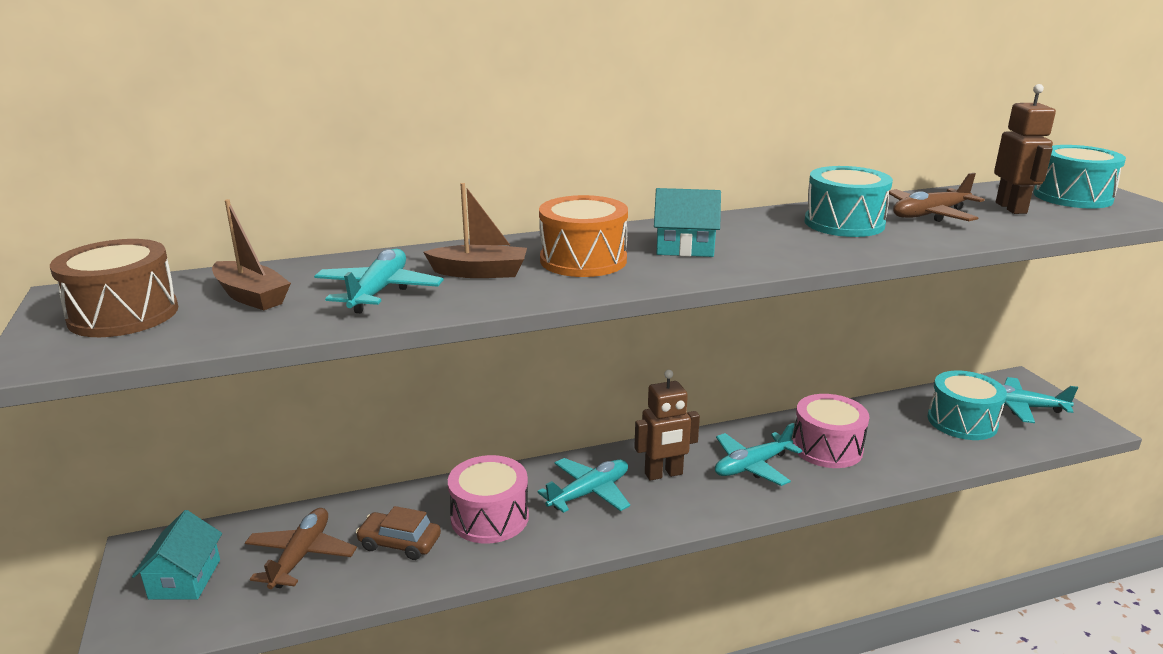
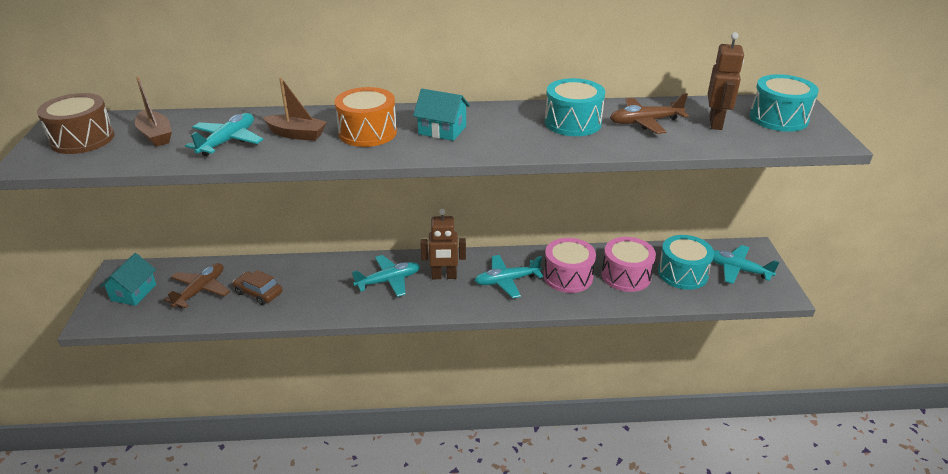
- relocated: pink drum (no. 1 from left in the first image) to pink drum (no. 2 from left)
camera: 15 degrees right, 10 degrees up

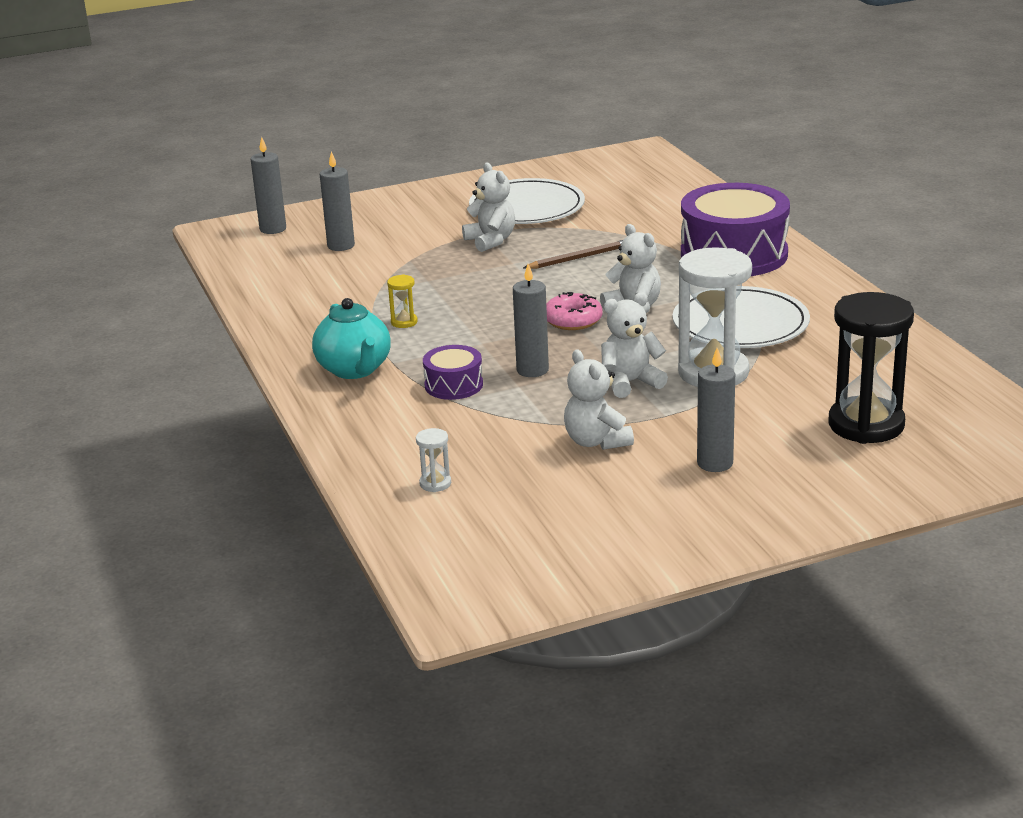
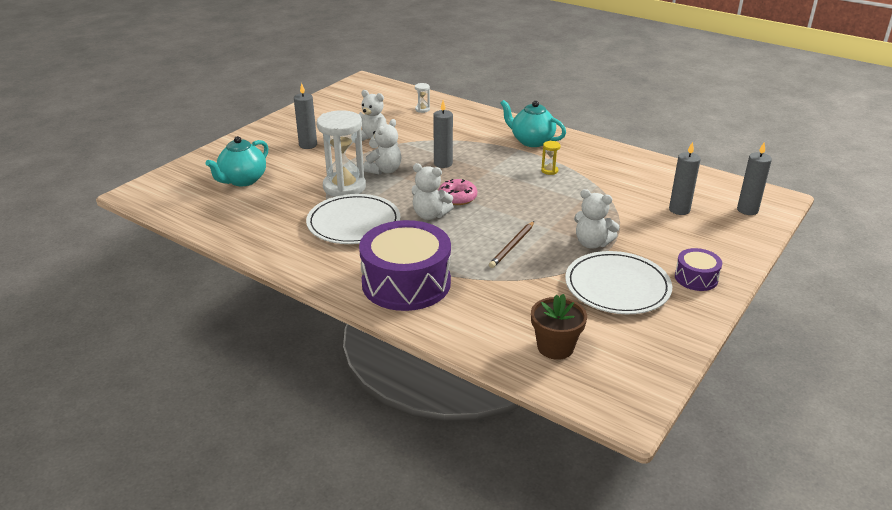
- exchanged: black hourglass to turquoise teapot (no. 1 from left)
- appeared: brown flower pot
- relocated: purple drum (no. 1 from left in the first image) to purple drum (no. 2 from left)
camera: 145 degrees right, 5 degrees up

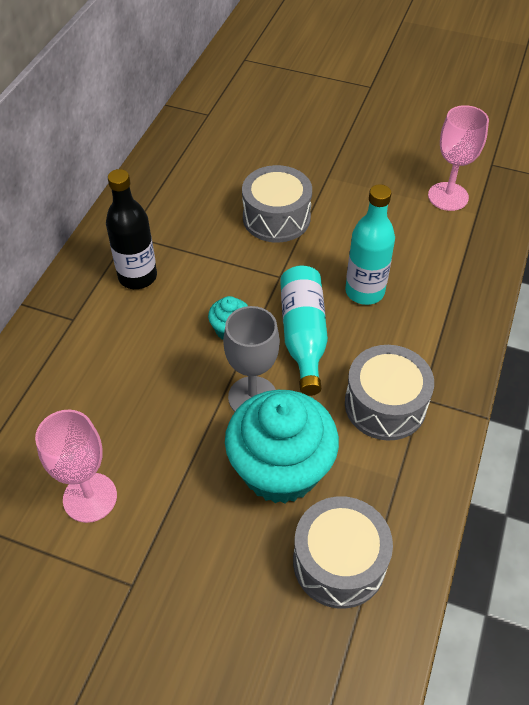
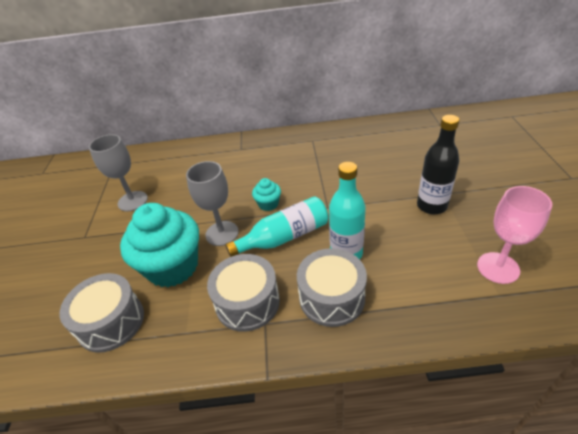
- colour: pink goblet (no. 1 from left) to grey goblet (no. 1 from left)
- relocated: grey drum (no. 1 from left in the first image) to grey drum (no. 3 from left)
- relocated: black bottle
camera: 70 degrees right, 10 degrees down

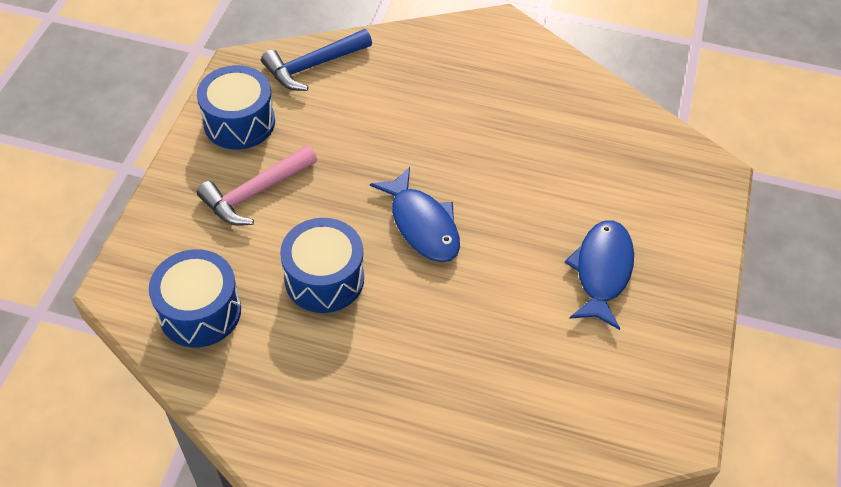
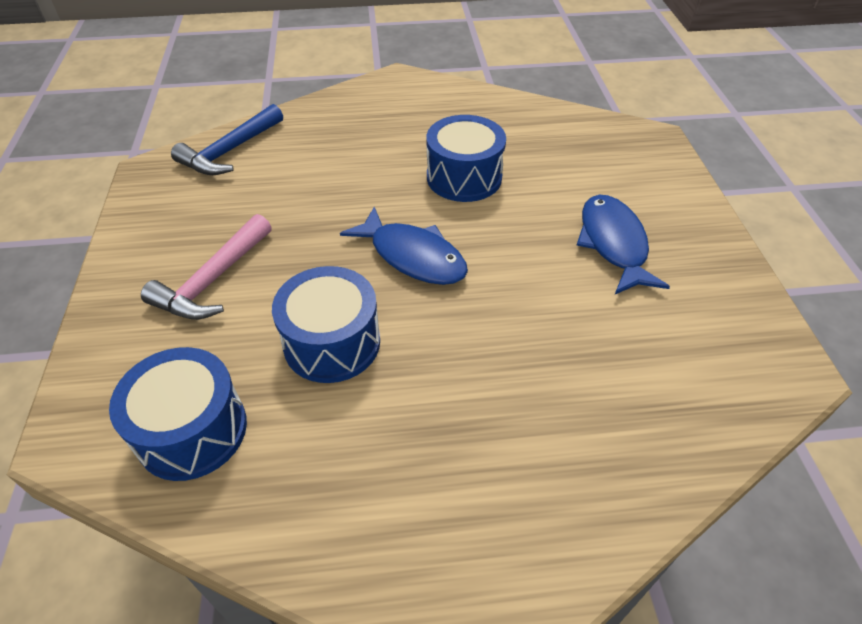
- relocated: blue drum (no. 2 from left in the first image) to blue drum (no. 3 from left)
camera: 20 degrees left, 5 degrees down

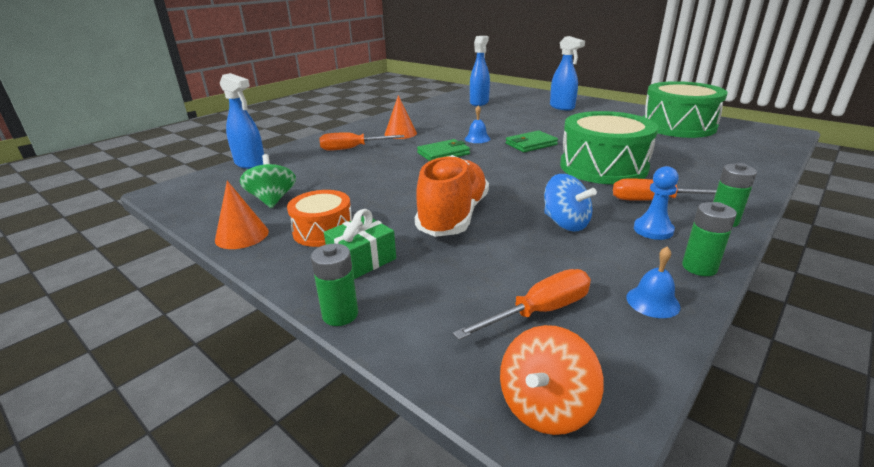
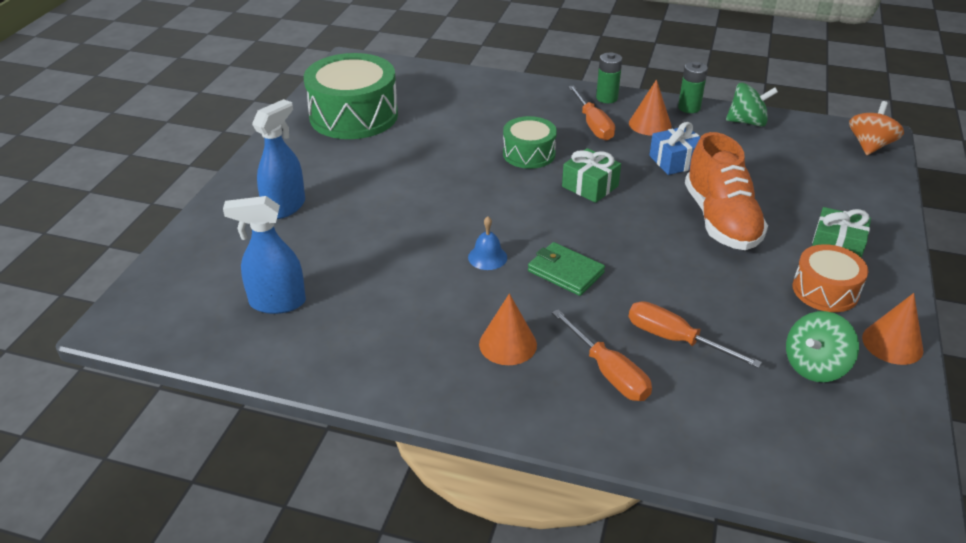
- size: green drum (no. 1 from left in the first image) x0.56
- appeared: green gift (no. 1 from left)
- relocated: orange screwdriver (no. 2 from left in the first image) to orange screwdriver (no. 3 from left)
- exchanged: blue pawn to orange cone (no. 2 from left)
- exchanged: blue spinning top to blue gift
- spun: orange shoe 90 degrees counterclockwise
- exchanged: blue bell (no. 2 from left) to green spinning top (no. 1 from left)
- spun: orange spinning top 75 degrees counterclockwise
- missing: blue spray bottle (no. 1 from left)
- missing: green battery (no. 1 from left)
- missing: green wallet (no. 2 from left)
camera: 115 degrees left, 10 degrees up

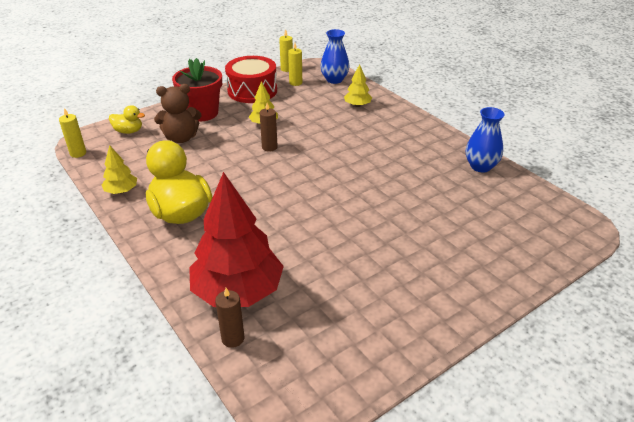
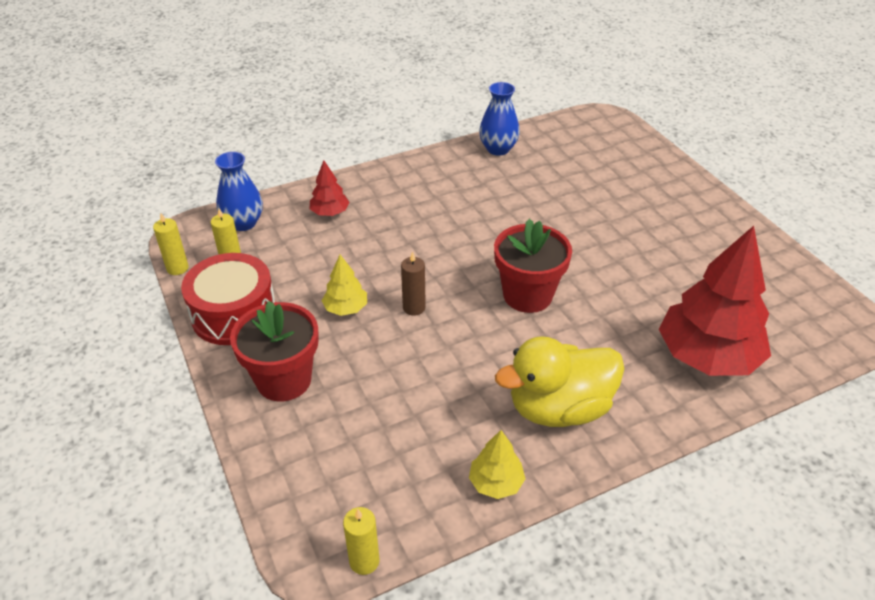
- colour: yellow tree (no. 3 from left) to red tree (no. 1 from left)
- appeared: red flower pot (no. 2 from left)
- missing: yellow duck (no. 1 from left)
- missing: brown teddy bear
- missing: brown candle (no. 1 from left)
camera: 80 degrees left, 5 degrees up

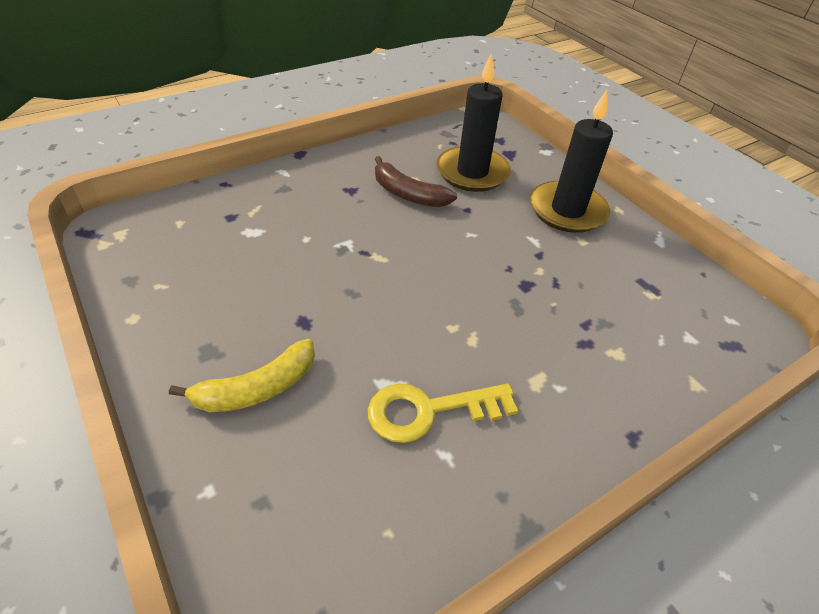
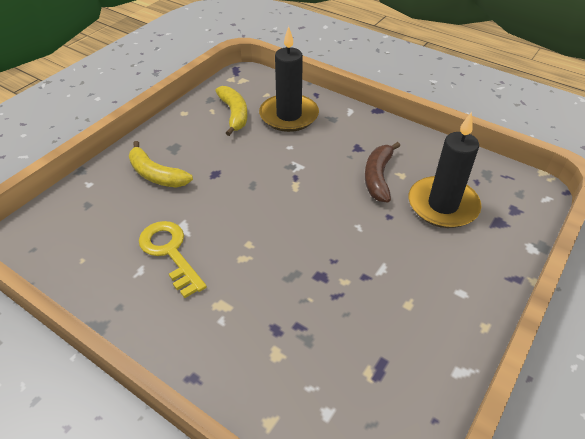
- appeared: yellow banana (no. 2 from left)
- relocated: black candle (no. 2 from left in the first image) to black candle (no. 1 from left)
camera: 70 degrees right, 0 degrees up

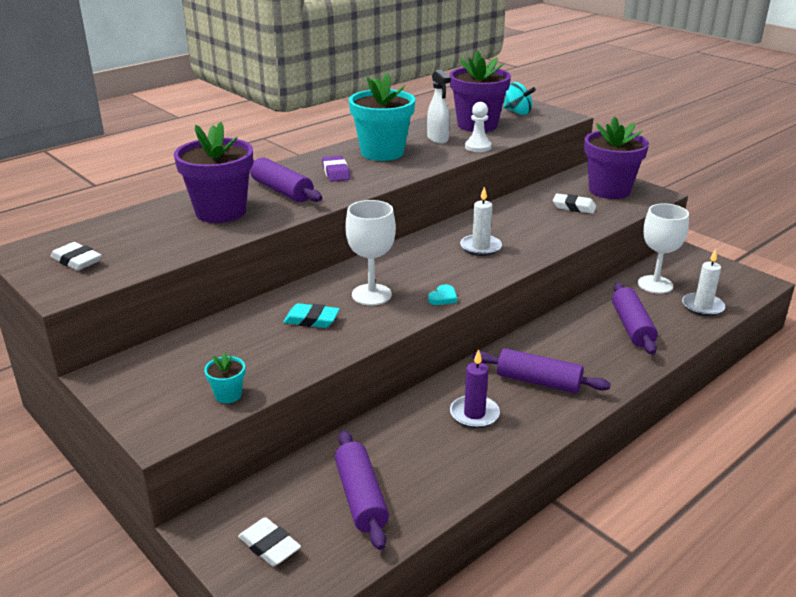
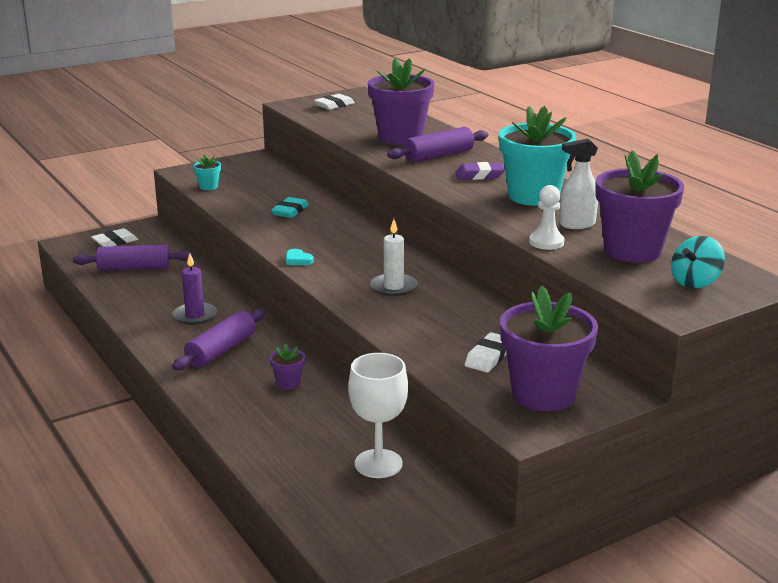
- appeared: purple flower pot (no. 1 from left)
- missing: white goblet (no. 1 from left)
- missing: purple rolling pin (no. 4 from left)
- missing: white candle (no. 2 from left)
camera: 100 degrees right, 5 degrees down

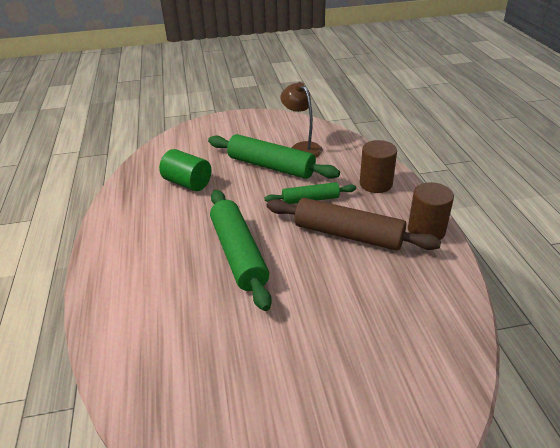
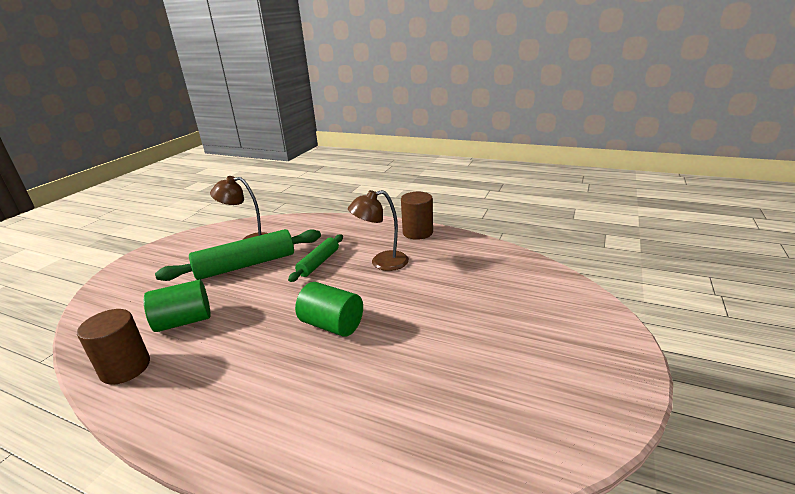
- relocated: brown cylinder (no. 1 from left)
- exchanged: green rolling pin (no. 1 from left) to green cylinder (no. 2 from left)
- exchanged: brown rolling pin to brown lamp (no. 2 from left)
camera: 55 degrees left, 10 degrees down

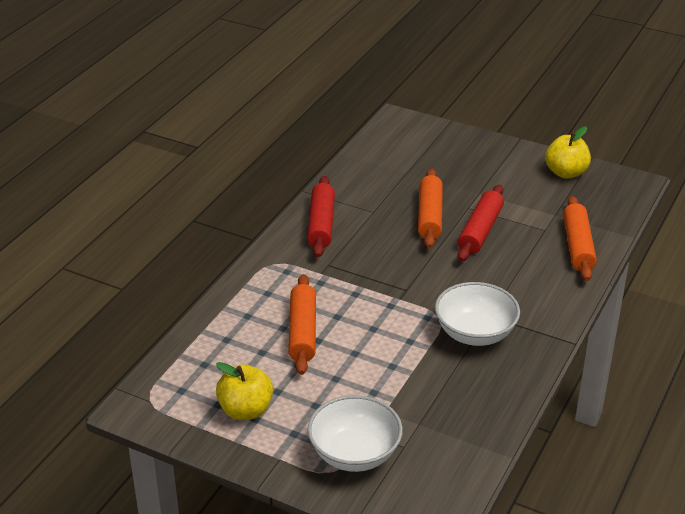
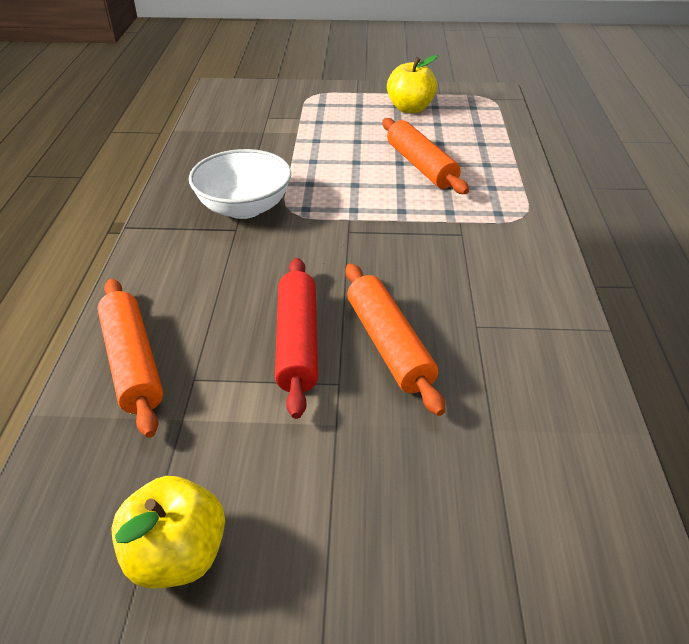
- missing: red rolling pin (no. 1 from left)
- missing: white bowl (no. 1 from left)
camera: 155 degrees right, 5 degrees up

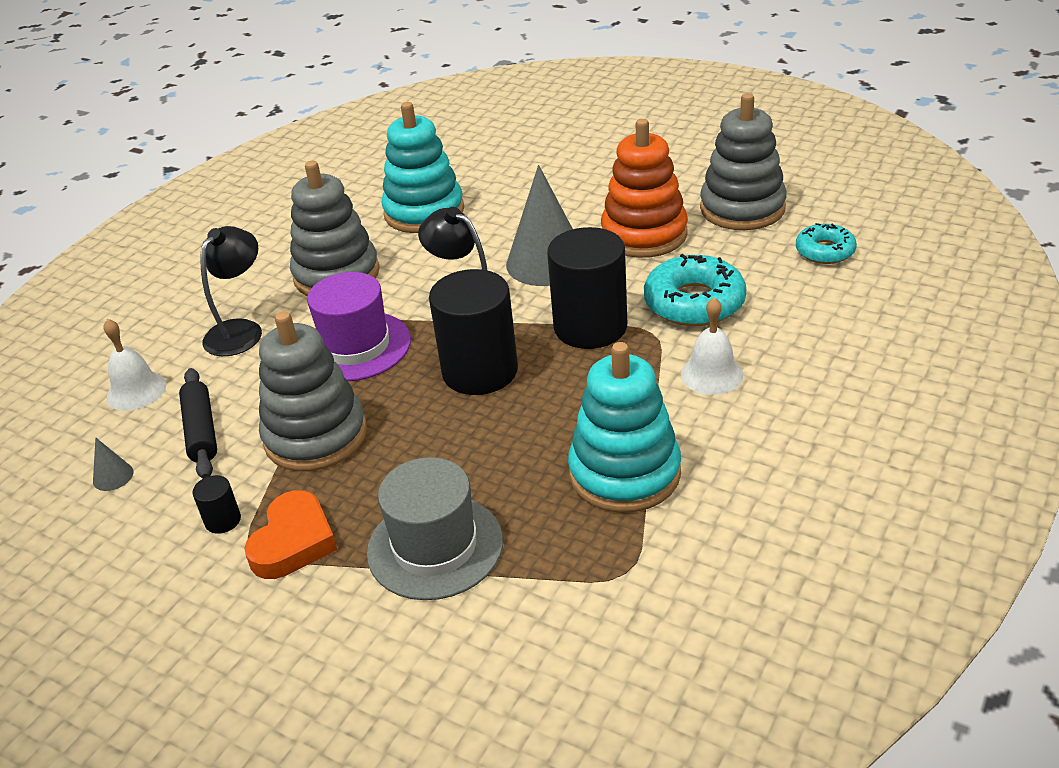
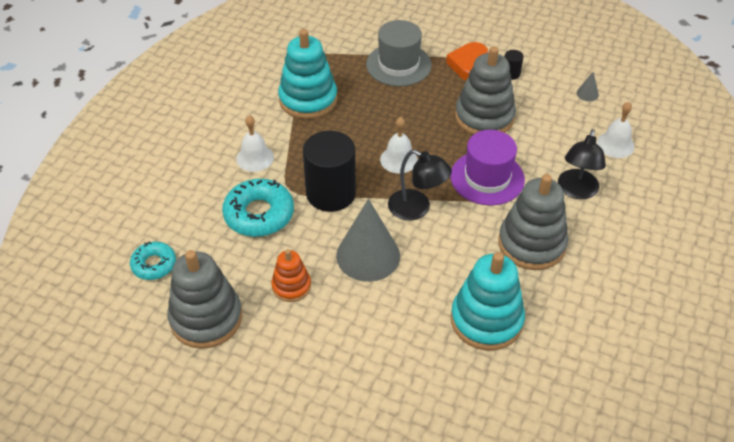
- size: orange stacking toy x0.56
- exchanged: black cylinder (no. 2 from left) to white bell (no. 2 from left)
- missing: black rolling pin
camera: 170 degrees right, 10 degrees up

